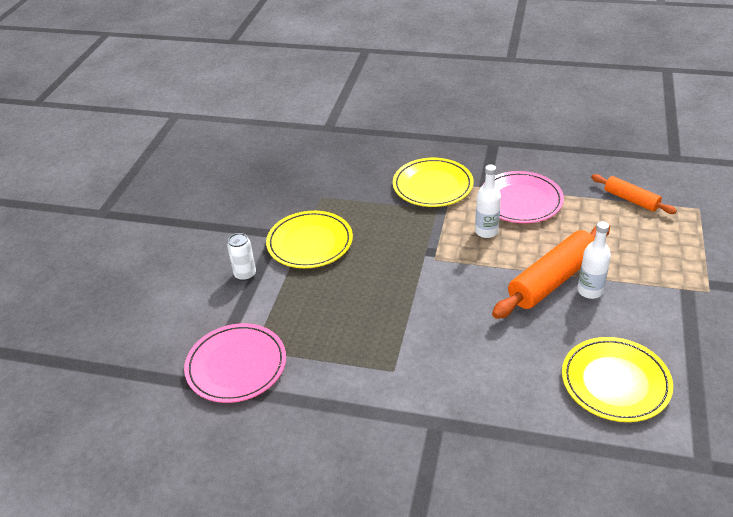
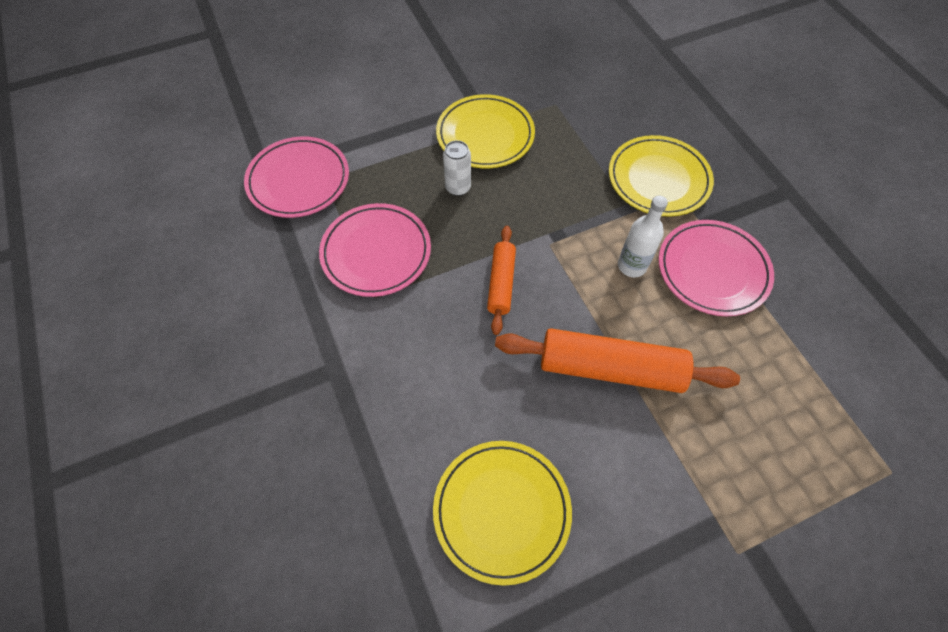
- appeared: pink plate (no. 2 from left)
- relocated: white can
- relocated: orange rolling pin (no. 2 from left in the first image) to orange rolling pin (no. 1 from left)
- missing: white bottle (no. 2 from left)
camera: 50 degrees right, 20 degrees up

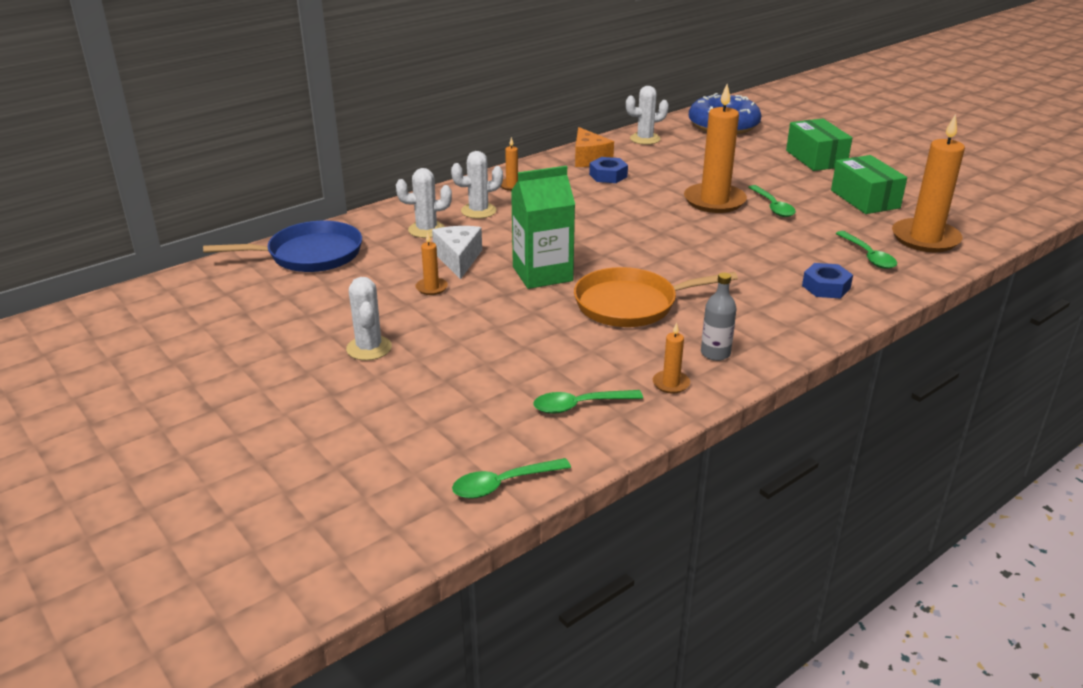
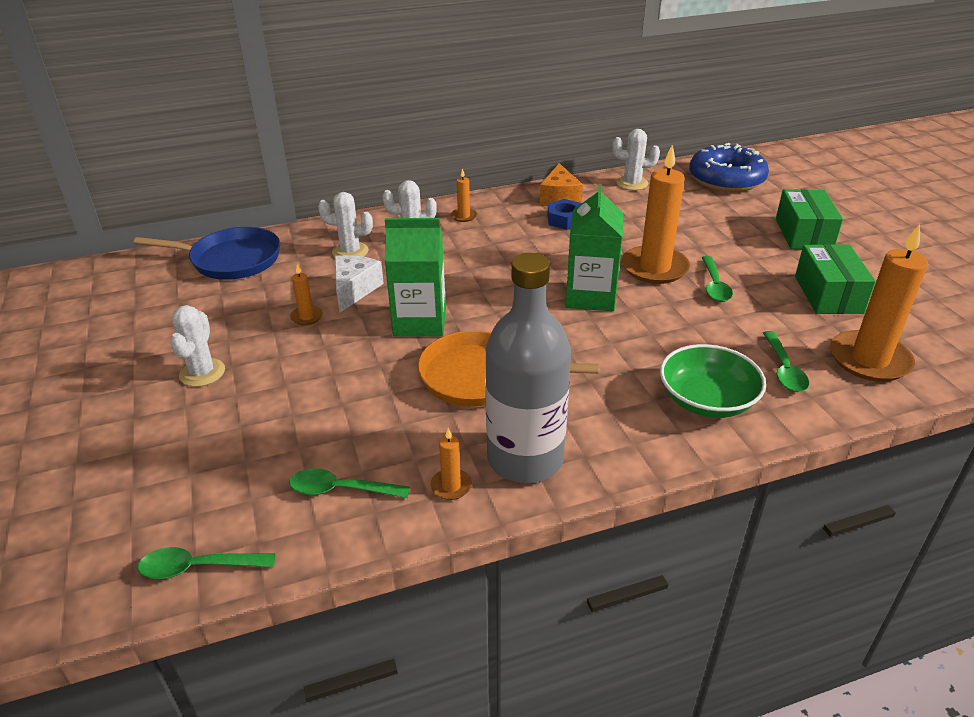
- size: grey bottle x2.29
- appeared: green carton (no. 2 from left)
- exchanged: blue nut (no. 2 from left) to green bowl
camera: 20 degrees right, 5 degrees up

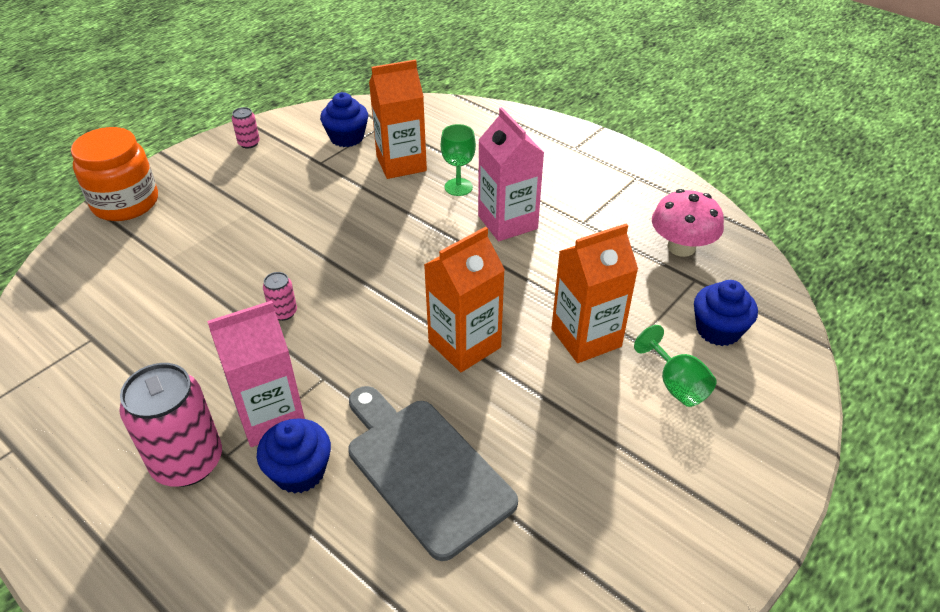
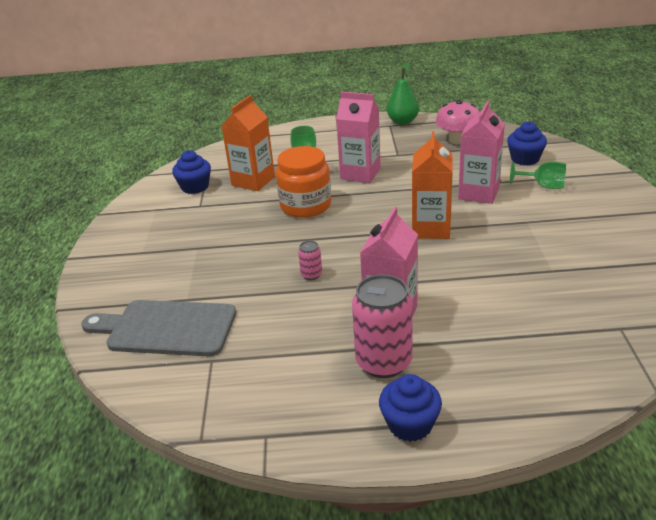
- relocated: grey cutting board
- relocated: orange jar
- relocated: blue cupcake (no. 1 from left in the first image) to blue cupcake (no. 2 from left)
- appeared: green pear
- colour: orange carton (no. 3 from left) to pink carton (no. 3 from left)
- missing: pink can (no. 2 from left)
camera: 40 degrees left, 10 degrees down

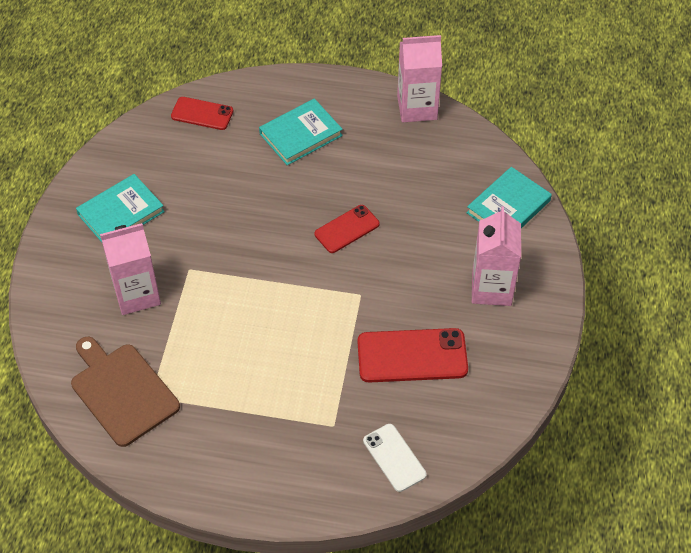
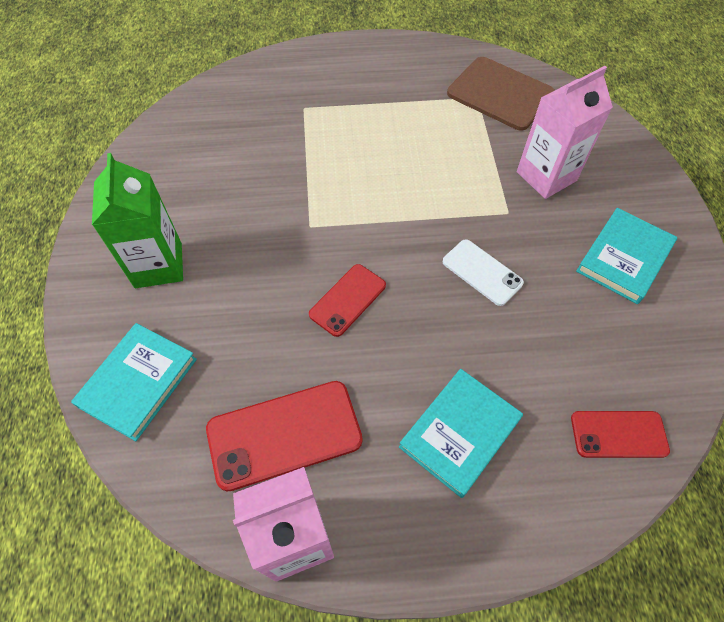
- colour: pink carton (no. 3 from left) to green carton
- relocated: red phone (no. 3 from left in the first image) to red phone (no. 1 from left)
- relocated: white phone
camera: 165 degrees right, 5 degrees up

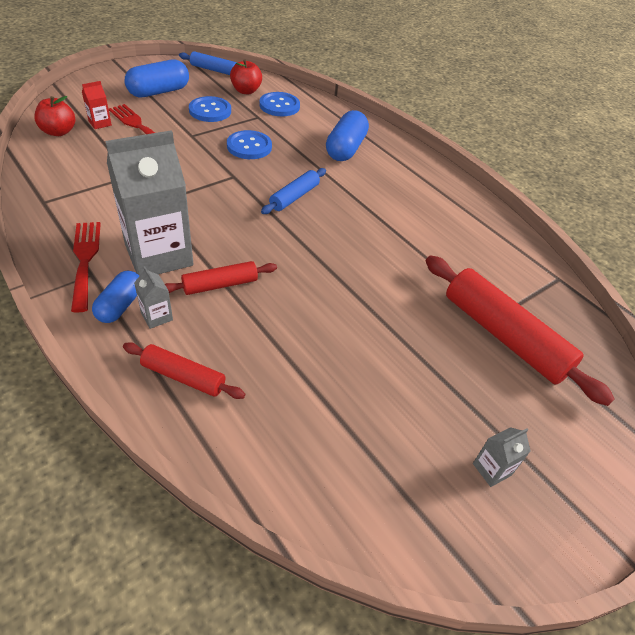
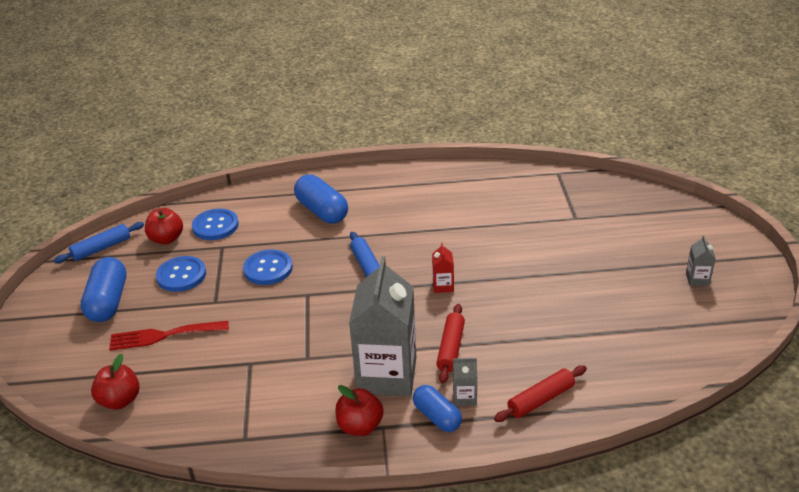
- exchanged: red fork (no. 1 from left) to red apple (no. 3 from left)
- relocated: red carton
- missing: red rolling pin (no. 3 from left)
camera: 50 degrees left, 10 degrees down

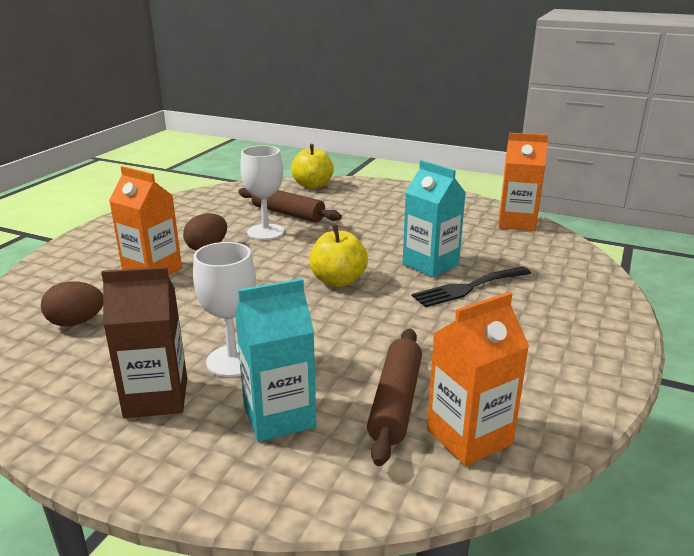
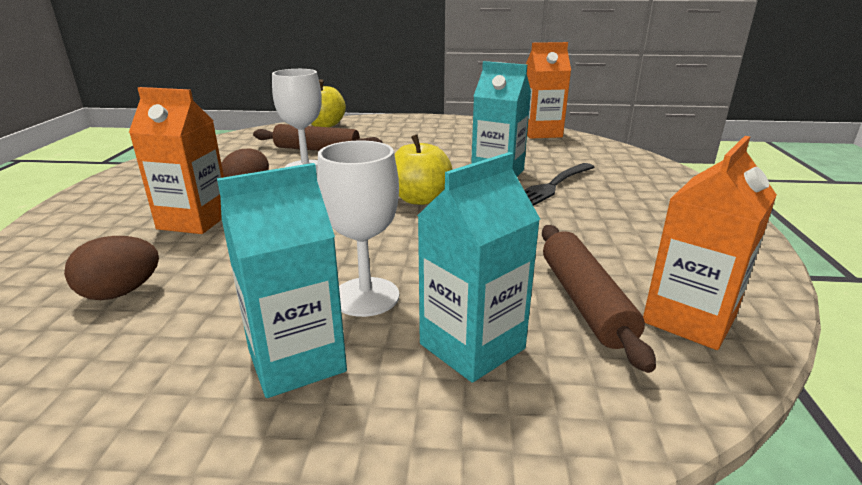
- colour: brown carton to turquoise carton (no. 1 from left)
camera: 20 degrees left, 0 degrees up

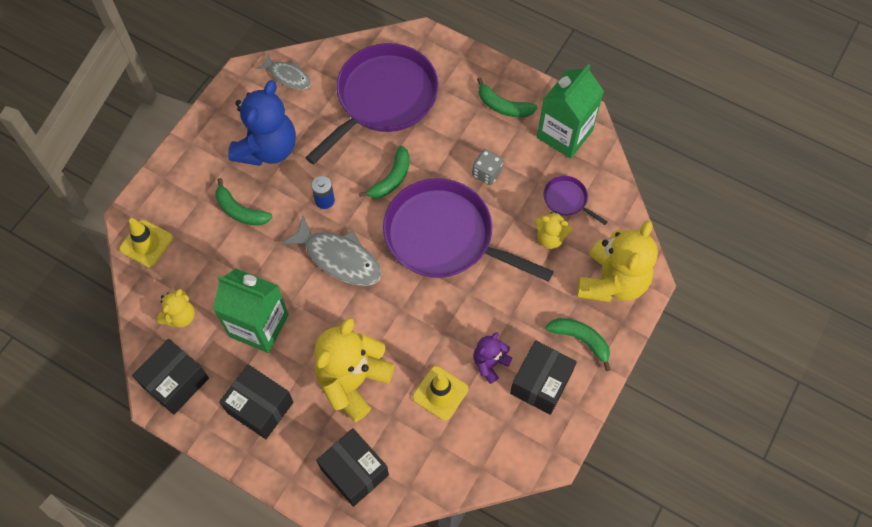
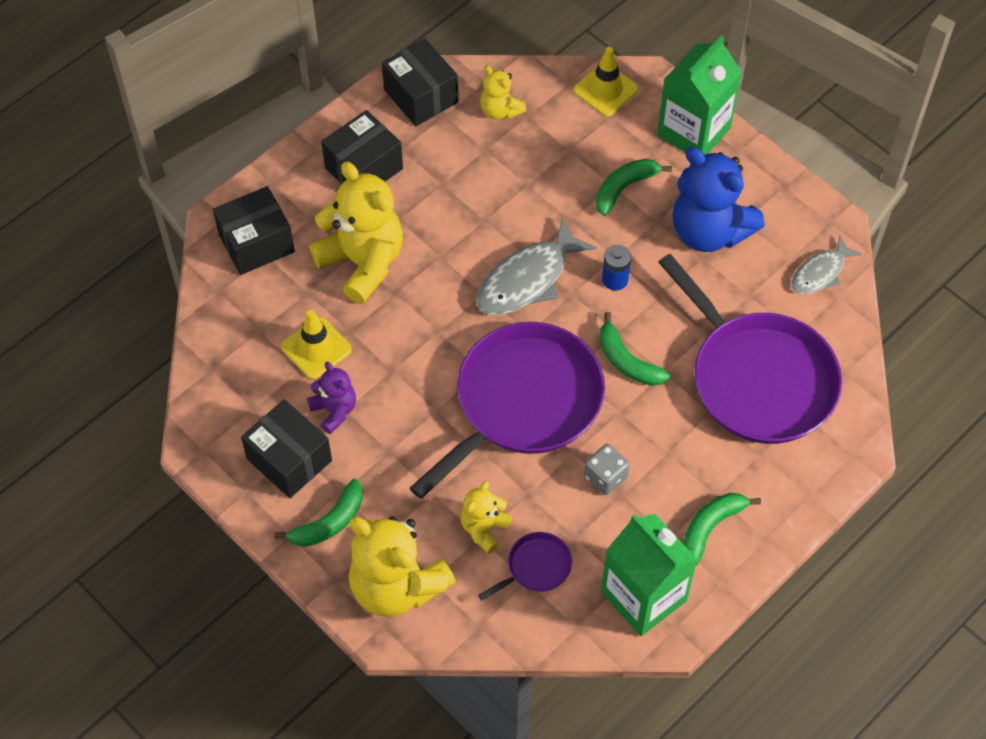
- relocated: green carton (no. 1 from left in the first image) to green carton (no. 2 from left)
camera: 105 degrees right, 5 degrees down

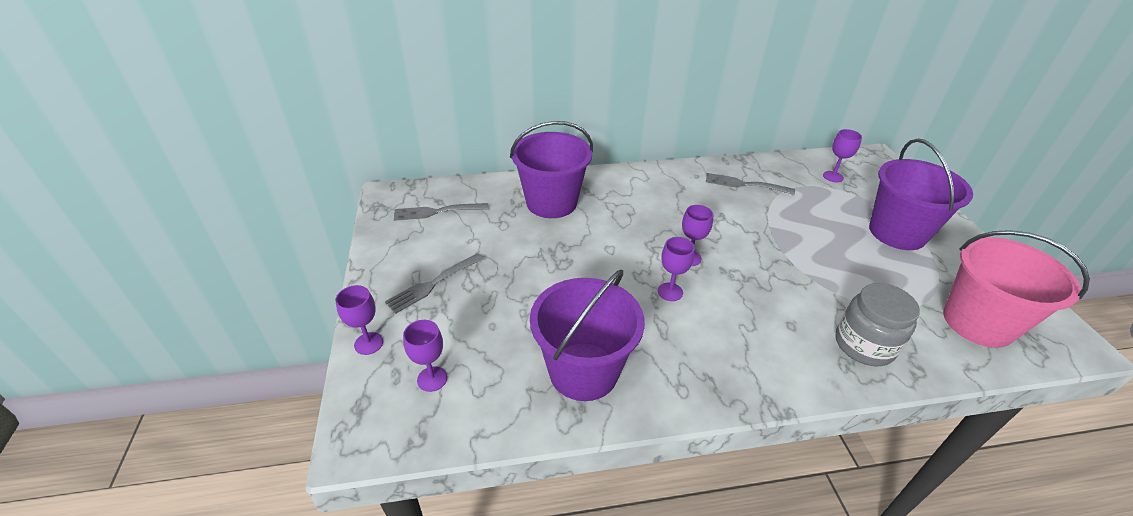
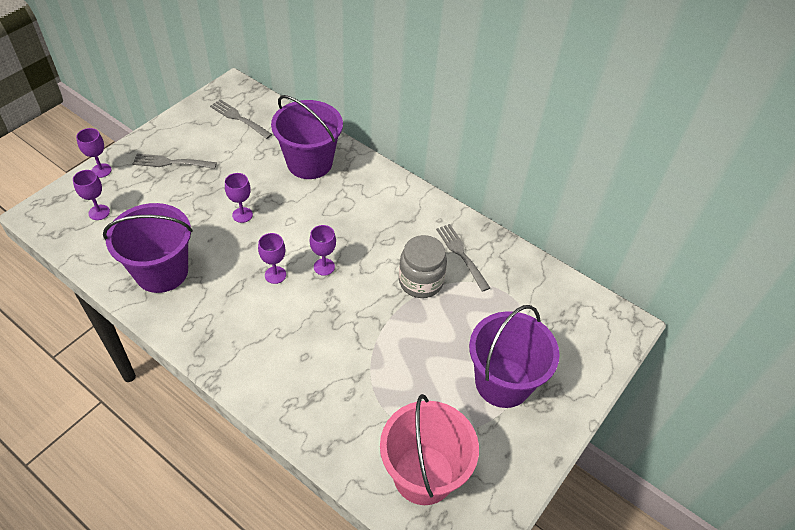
- relocated: purple goblet (no. 5 from left in the first image) to purple goblet (no. 3 from left)
- relocated: grey jar
camera: 45 degrees right, 10 degrees up

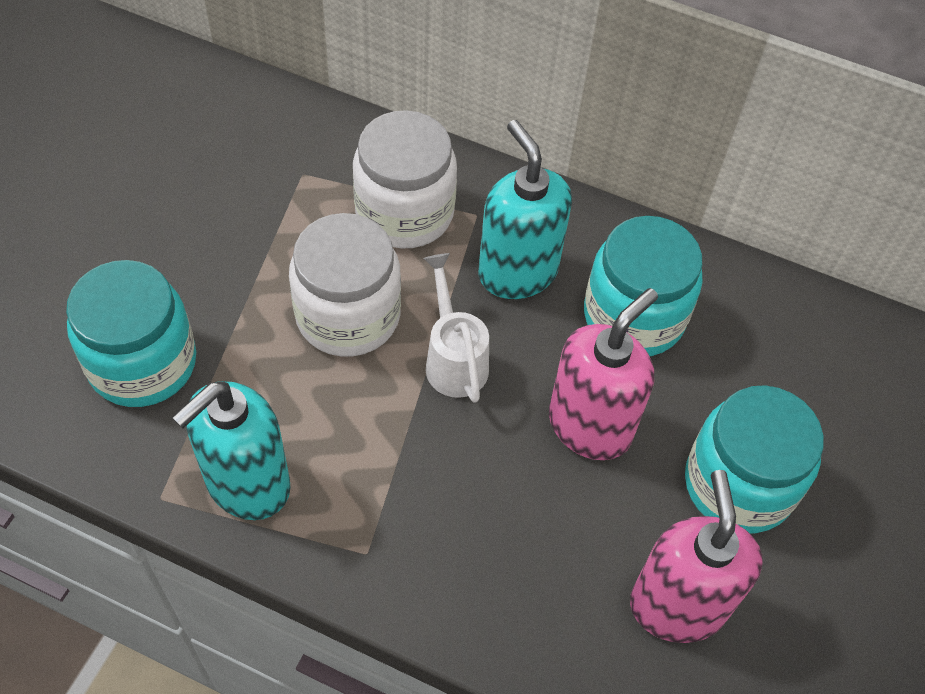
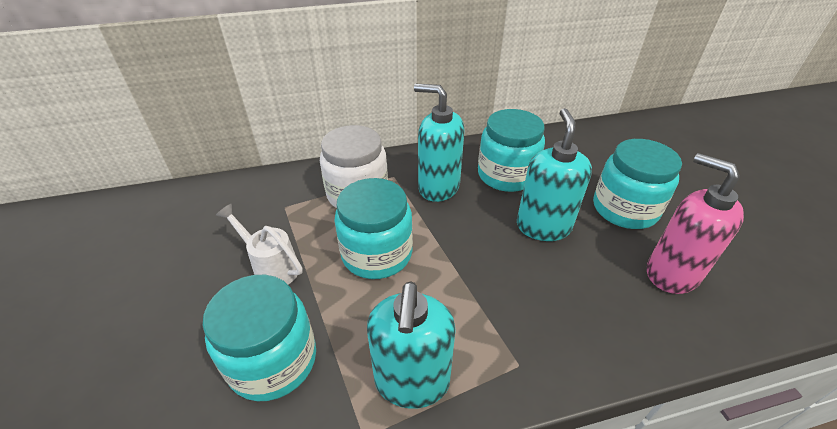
- relocated: white watering can
- colour: white jar (no. 1 from left) to turquoise jar (no. 2 from left)
- colour: pink soap dispenser (no. 1 from left) to turquoise soap dispenser (no. 3 from left)
camera: 35 degrees left, 15 degrees down

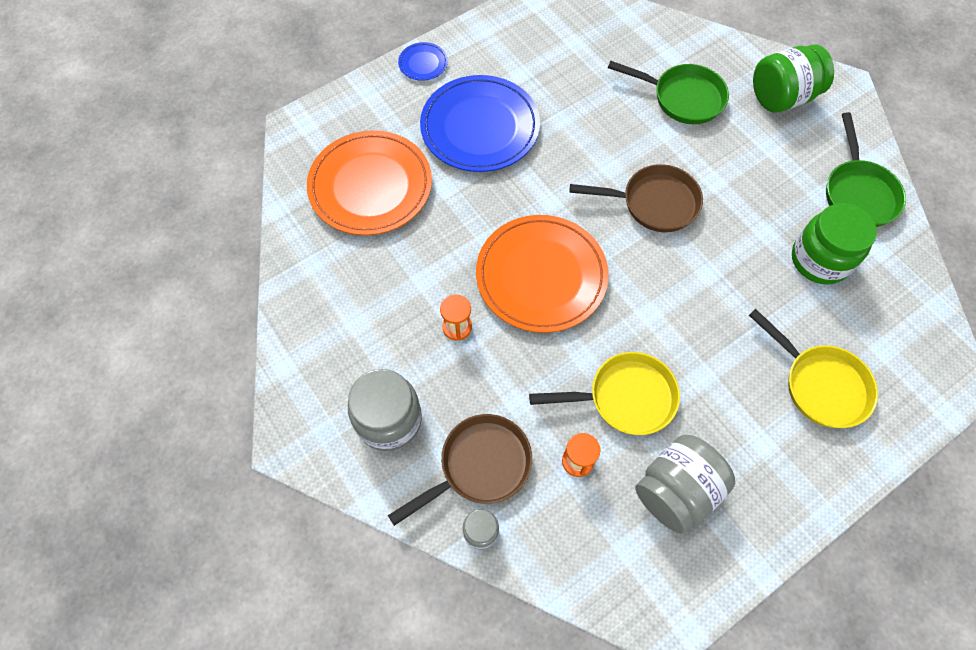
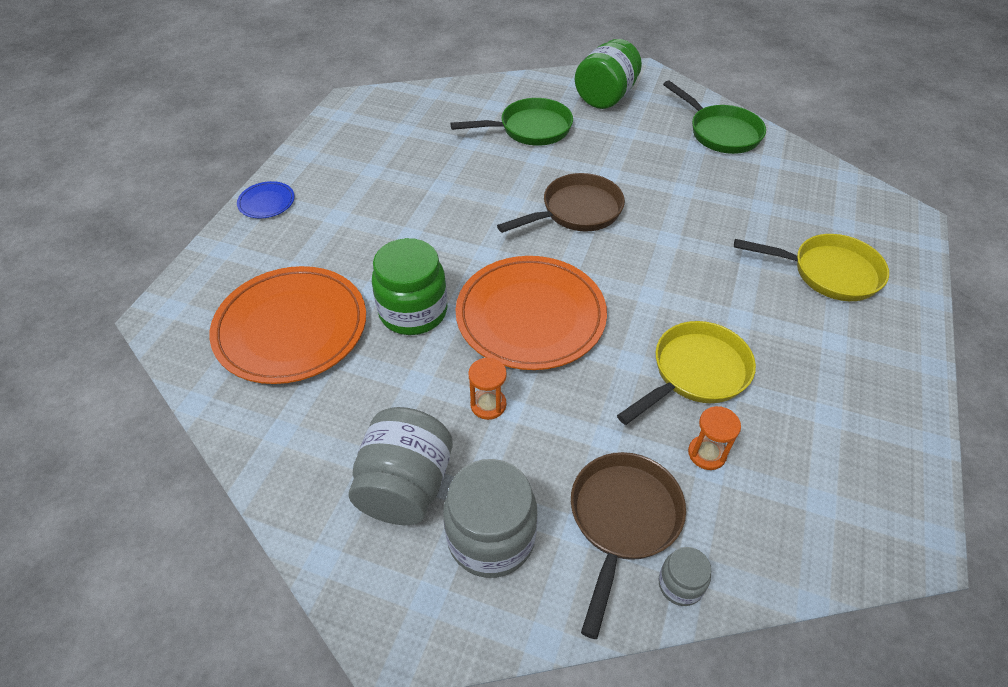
- relocated: grey jar (no. 3 from left in the first image) to grey jar (no. 1 from left)
- relocated: green jar (no. 2 from left in the first image) to green jar (no. 1 from left)
- missing: blue plate (no. 2 from left)
camera: 35 degrees left, 15 degrees down

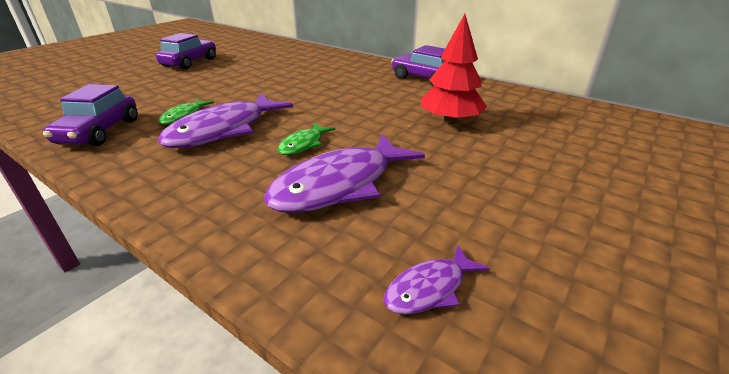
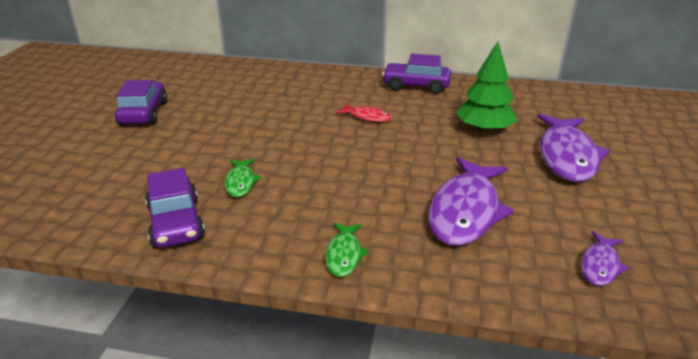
- relocated: green fish (no. 2 from left)
- appeared: red fish
- colour: red tree to green tree
- relocated: purple fish (no. 1 from left in the first image) to purple fish (no. 2 from left)
camera: 25 degrees left, 0 degrees up

